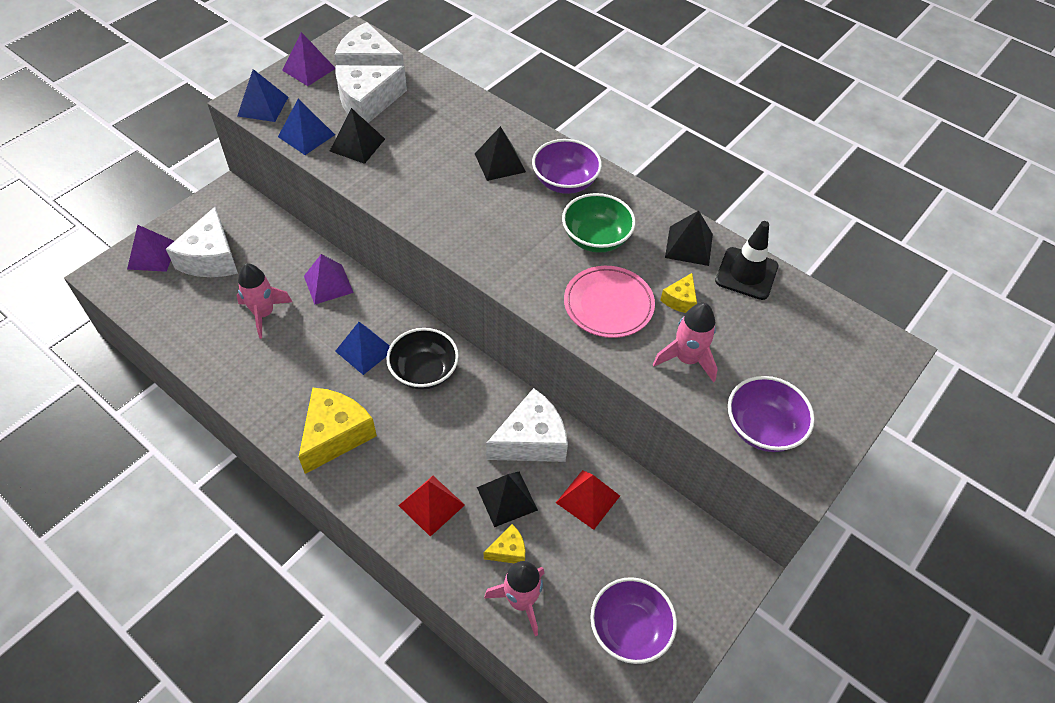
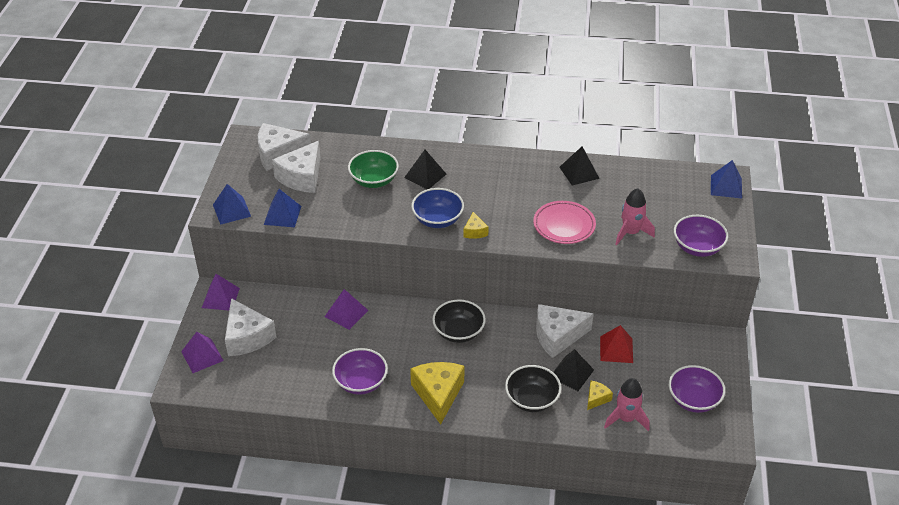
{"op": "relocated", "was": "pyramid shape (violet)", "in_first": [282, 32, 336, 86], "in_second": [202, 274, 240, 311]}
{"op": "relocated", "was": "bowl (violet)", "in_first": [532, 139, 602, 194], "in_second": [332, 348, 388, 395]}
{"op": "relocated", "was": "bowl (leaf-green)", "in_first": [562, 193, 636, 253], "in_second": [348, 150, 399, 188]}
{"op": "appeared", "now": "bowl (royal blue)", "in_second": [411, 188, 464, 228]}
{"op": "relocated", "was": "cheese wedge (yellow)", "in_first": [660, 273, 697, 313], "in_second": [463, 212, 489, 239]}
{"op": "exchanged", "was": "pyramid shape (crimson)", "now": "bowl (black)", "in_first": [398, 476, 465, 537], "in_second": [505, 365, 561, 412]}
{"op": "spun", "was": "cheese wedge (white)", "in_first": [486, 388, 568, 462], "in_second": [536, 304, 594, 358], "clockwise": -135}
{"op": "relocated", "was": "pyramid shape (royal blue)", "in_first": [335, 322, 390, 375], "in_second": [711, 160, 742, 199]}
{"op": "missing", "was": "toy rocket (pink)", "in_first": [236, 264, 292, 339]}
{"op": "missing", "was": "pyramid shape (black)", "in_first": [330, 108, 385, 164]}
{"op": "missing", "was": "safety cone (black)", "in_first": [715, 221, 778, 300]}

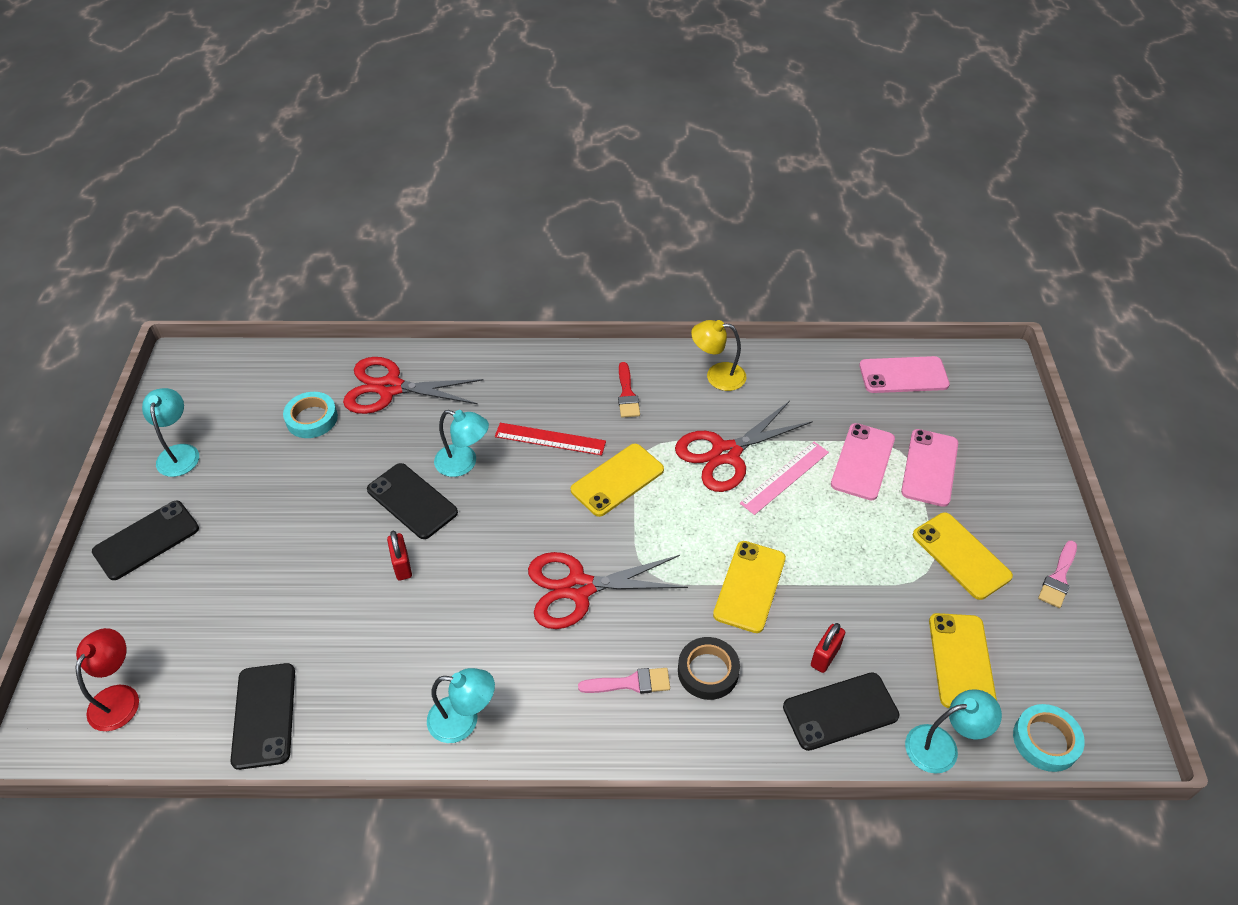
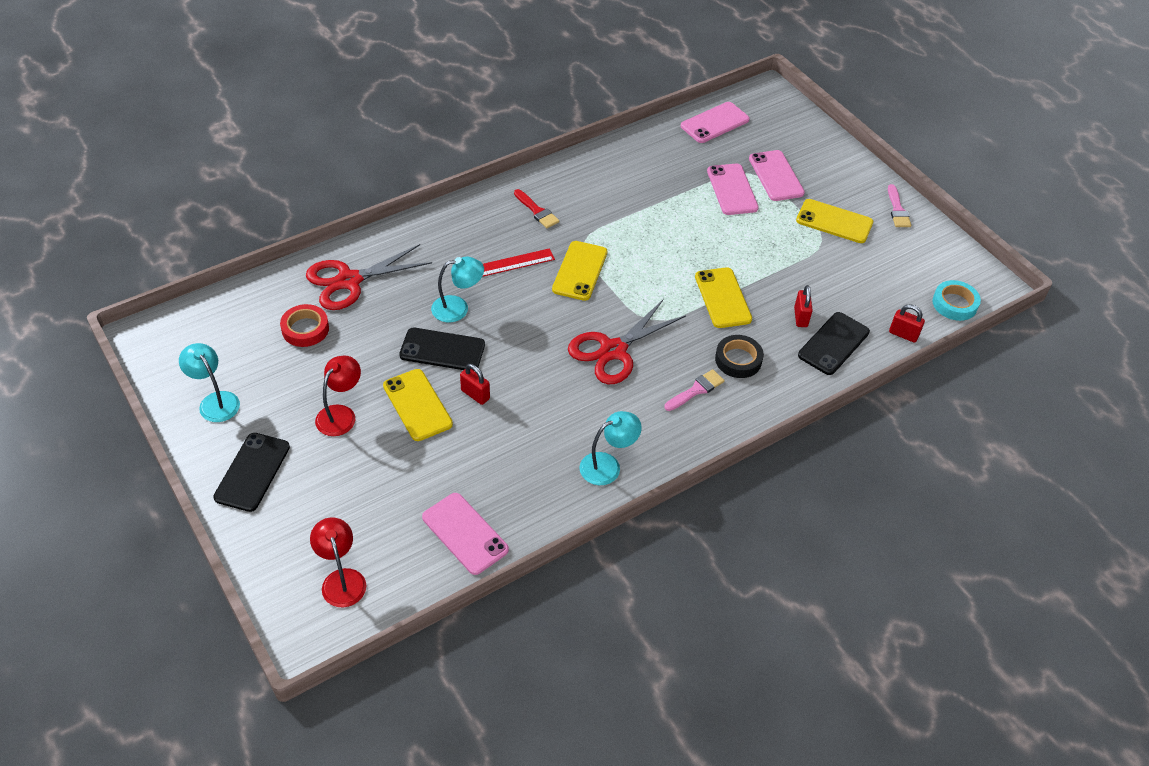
{"op": "colour", "was": "roll of tape (turquoise)", "now": "roll of tape (crimson)", "in_first": [283, 392, 338, 438], "in_second": [280, 304, 329, 347]}
{"op": "appeared", "now": "reading lamp (crimson)", "in_second": [315, 356, 361, 436]}
{"op": "relocated", "was": "mobile phone (yellow)", "in_first": [929, 613, 997, 708], "in_second": [383, 369, 453, 441]}
{"op": "colour", "was": "mobile phone (black)", "now": "mobile phone (pink)", "in_first": [230, 663, 295, 770], "in_second": [422, 493, 509, 575]}
{"op": "exchanged", "was": "reading lamp (turquoise)", "now": "small lock (crimson)", "in_first": [905, 689, 1002, 774], "in_second": [889, 304, 925, 343]}
{"op": "missing", "was": "pair of scissors (crimson)", "in_first": [675, 401, 813, 492]}
{"op": "missing", "was": "reading lamp (yellow)", "in_first": [691, 320, 746, 391]}
{"op": "missing", "was": "ruler (pink)", "in_first": [740, 442, 829, 515]}

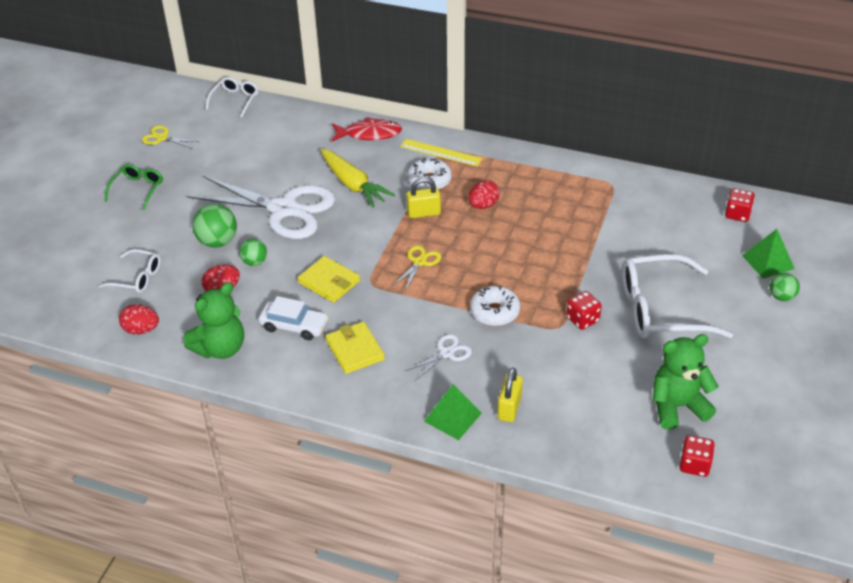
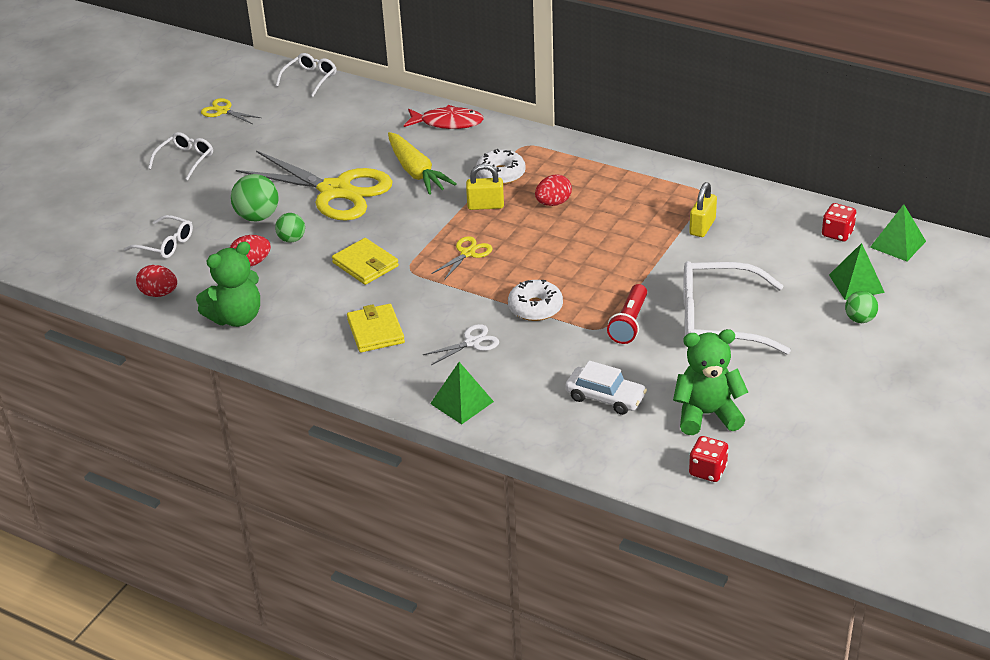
{"op": "colour", "was": "spectacles (leaf-green)", "now": "spectacles (white)", "in_first": [104, 164, 163, 210], "in_second": [148, 132, 213, 180]}
{"op": "colour", "was": "pair of scissors (white)", "now": "pair of scissors (yellow)", "in_first": [187, 175, 335, 239], "in_second": [236, 151, 393, 221]}
{"op": "relocated", "was": "car (white)", "in_first": [259, 296, 328, 340], "in_second": [565, 361, 647, 415]}
{"op": "exchanged", "was": "game die (crimson)", "now": "pocket torch (crimson)", "in_first": [566, 291, 602, 330], "in_second": [607, 284, 647, 344]}
{"op": "relocated", "was": "small lock (yellow)", "in_first": [497, 368, 523, 422], "in_second": [689, 182, 717, 237]}
{"op": "appeared", "now": "pyramid shape (leaf-green)", "in_second": [870, 204, 926, 261]}
{"op": "missing", "was": "ruler (yellow)", "in_first": [400, 139, 483, 167]}

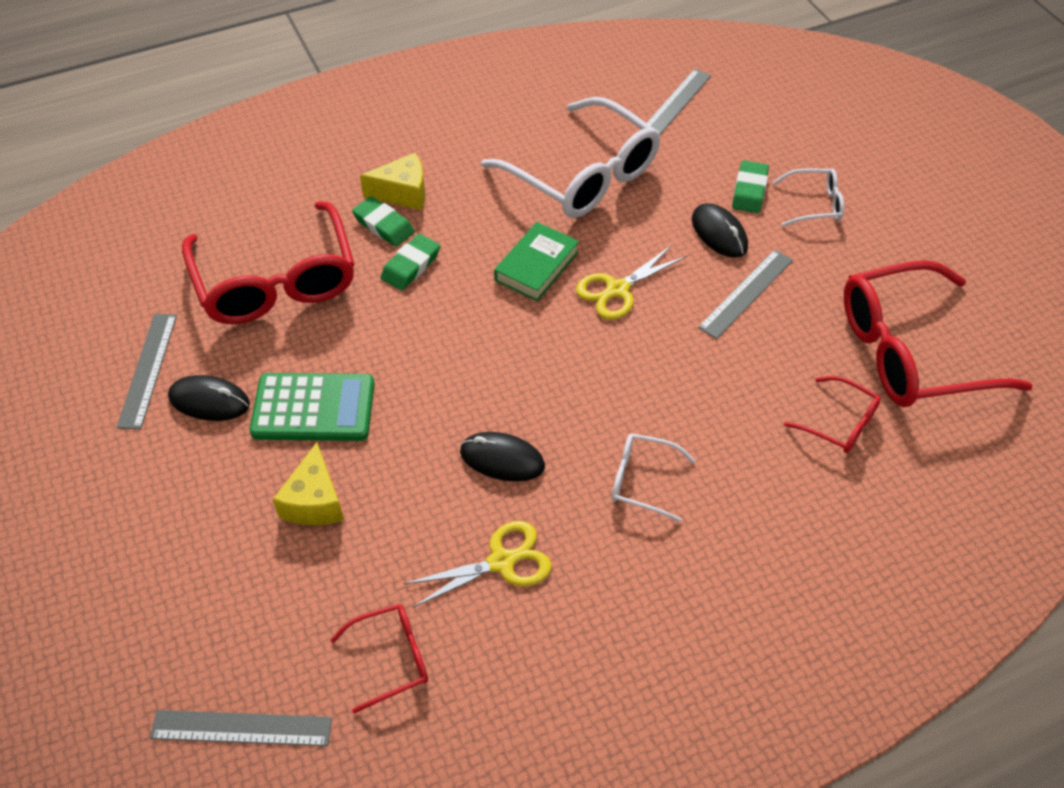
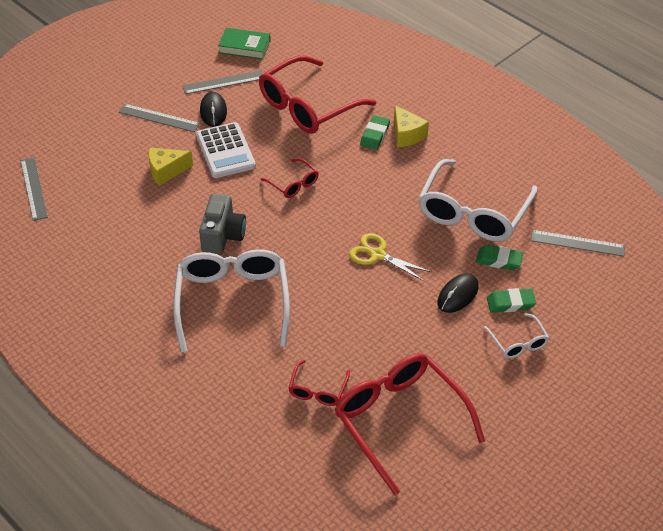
{"op": "relocated", "was": "ruler (ash-grey)", "in_first": [698, 250, 793, 339], "in_second": [119, 104, 200, 132]}
{"op": "size", "was": "spectacles (white)", "in_first": [612, 434, 696, 522], "in_second": [173, 249, 290, 353], "ratio": 2.16}
{"op": "colour", "was": "pocket calculator (leaf-green)", "now": "pocket calculator (white)", "in_first": [249, 373, 375, 441], "in_second": [196, 122, 256, 178]}
{"op": "exchanged", "was": "computer mouse (black)", "now": "photo camera (ash-grey)", "in_first": [460, 432, 545, 482], "in_second": [199, 194, 246, 255]}
{"op": "relocated", "was": "hardback (leaf-green)", "in_first": [494, 222, 579, 301], "in_second": [218, 28, 271, 60]}
{"op": "relocated", "was": "spectacles (crimson)", "in_first": [330, 604, 428, 714], "in_second": [261, 158, 319, 198]}
{"op": "relocated", "was": "pencil eraser (leaf-green)", "in_first": [381, 234, 440, 290], "in_second": [476, 245, 523, 270]}
{"op": "missing", "was": "pair of scissors (yellow)", "in_first": [403, 521, 552, 608]}

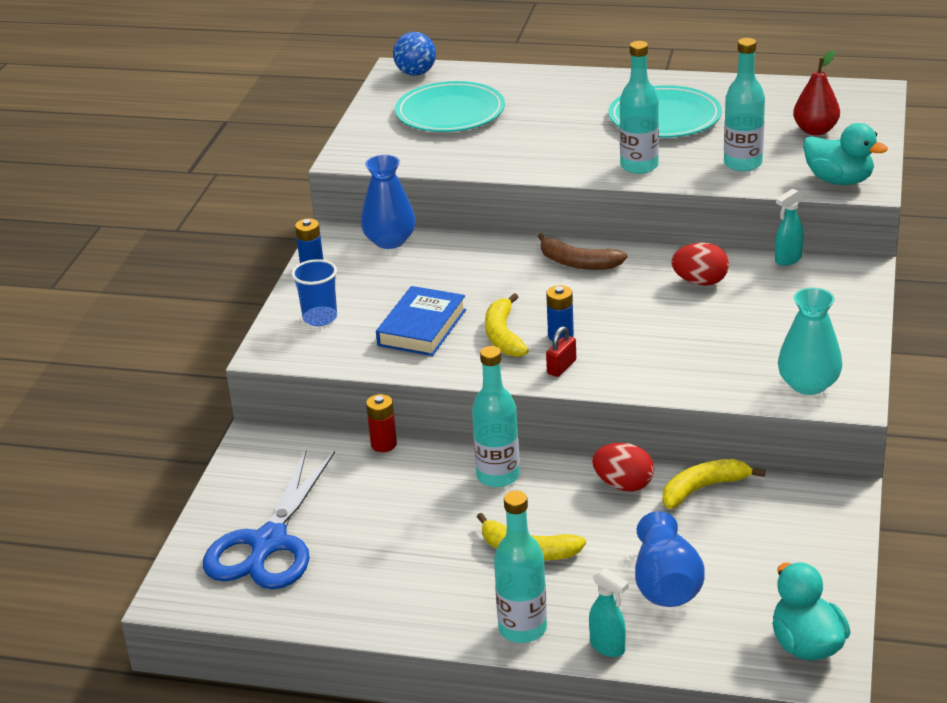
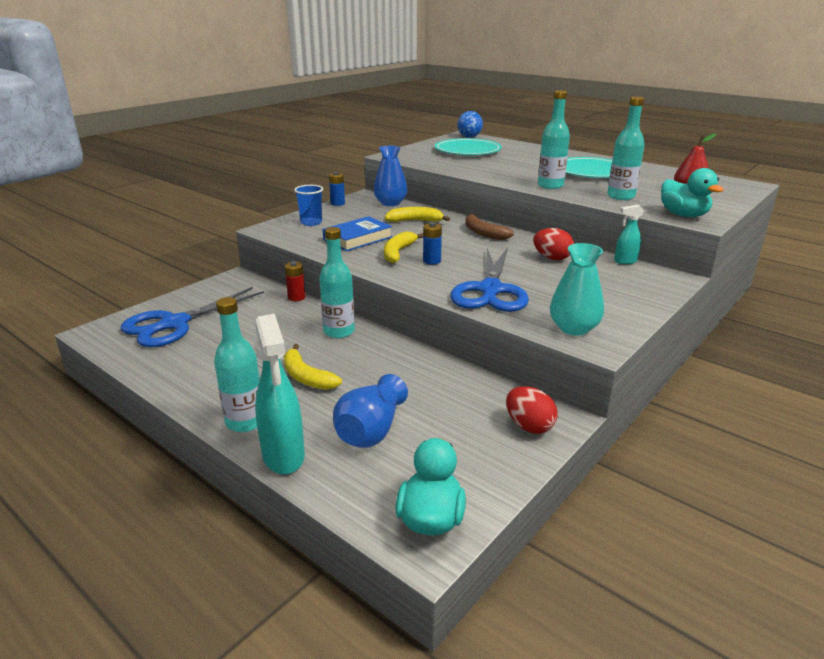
{"op": "size", "was": "sprayer (turquoise)", "in_first": [589, 568, 629, 657], "in_second": [255, 314, 305, 475], "ratio": 1.86}
{"op": "relocated", "was": "banana (yellow)", "in_first": [663, 459, 765, 509], "in_second": [385, 207, 450, 222]}
{"op": "appeared", "now": "pair of scissors (royal blue)", "in_second": [450, 248, 529, 312]}
{"op": "relocated", "was": "egg shape (crimson)", "in_first": [592, 443, 654, 491], "in_second": [506, 387, 558, 434]}
{"op": "missing", "was": "small lock (crimson)", "in_first": [546, 326, 576, 377]}

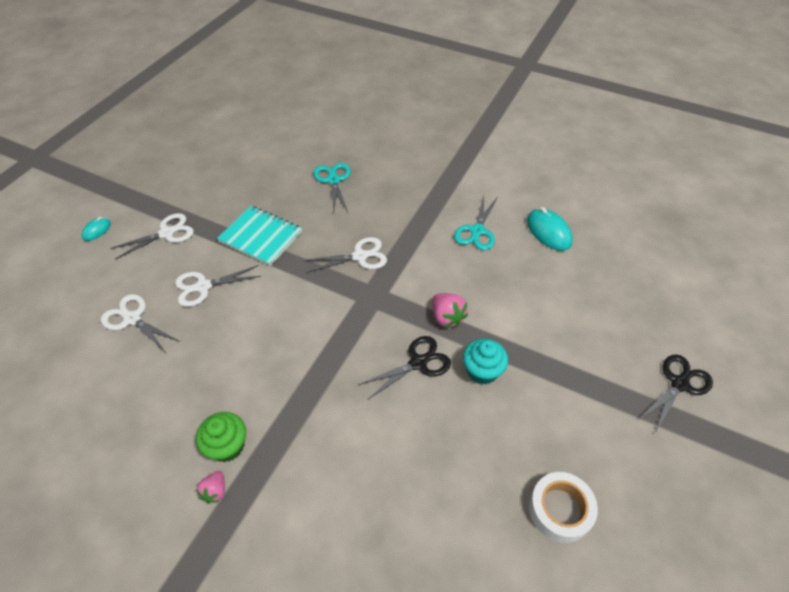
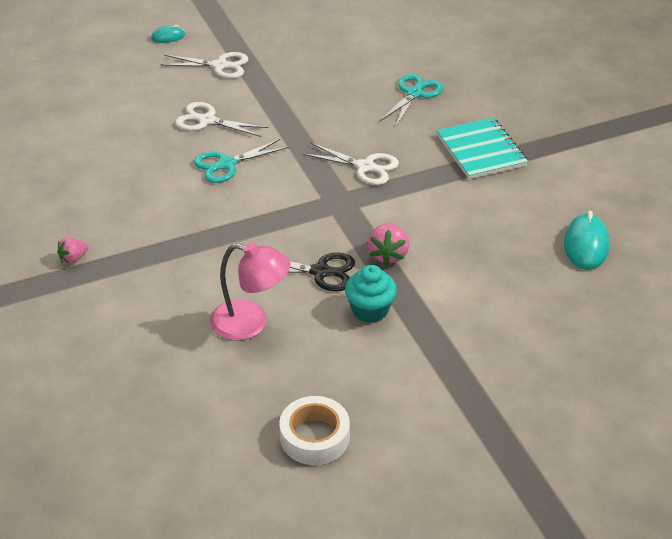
{"op": "relocated", "was": "pair of scissors (turquoise)", "in_first": [454, 195, 497, 250], "in_second": [194, 139, 289, 183]}
{"op": "appeared", "now": "reading lamp (pink)", "in_second": [210, 242, 290, 341]}
{"op": "relocated", "was": "notepad (turquoise)", "in_first": [217, 206, 302, 266], "in_second": [437, 118, 528, 179]}
{"op": "missing", "was": "pair of scissors (white)", "in_first": [101, 294, 180, 352]}
{"op": "missing", "was": "cupcake (leaf-green)", "in_first": [196, 412, 246, 462]}
{"op": "missing", "was": "pair of scissors (black)", "in_first": [640, 354, 713, 433]}

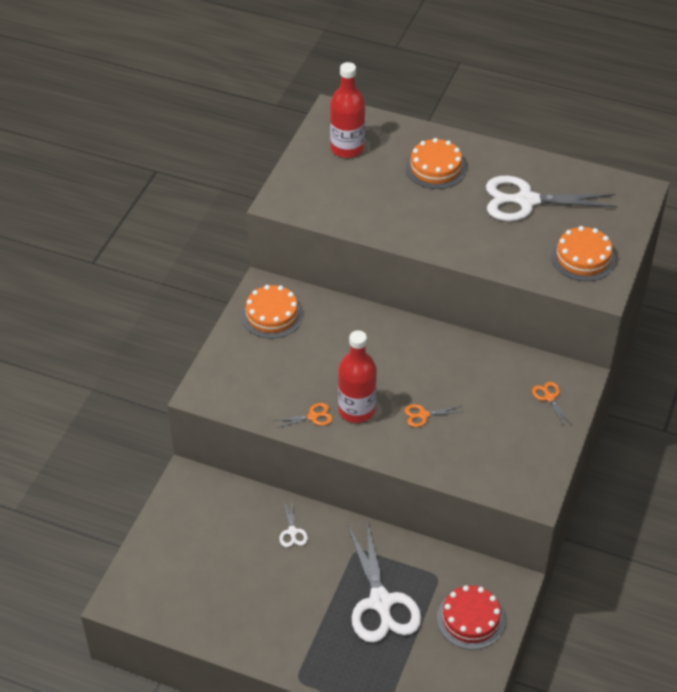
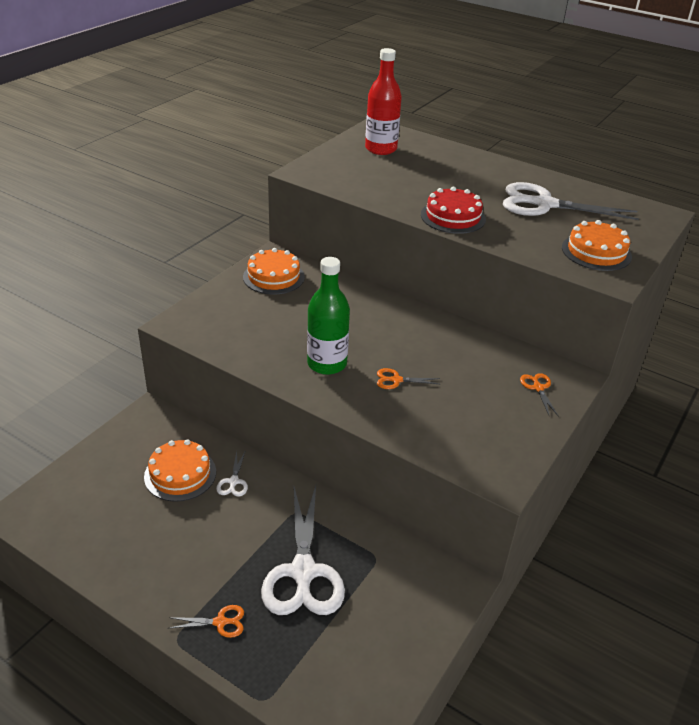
{"op": "relocated", "was": "gateau (orange-coloured)", "in_first": [406, 138, 466, 189], "in_second": [144, 439, 216, 502]}
{"op": "relocated", "was": "pair of scissors (orange-coloured)", "in_first": [274, 403, 333, 428], "in_second": [169, 605, 244, 638]}
{"op": "colour", "was": "drink bottle (crimson)", "now": "drink bottle (leaf-green)", "in_first": [338, 330, 377, 423], "in_second": [307, 257, 350, 375]}
{"op": "relocated", "was": "gateau (crimson)", "in_first": [437, 585, 505, 650], "in_second": [421, 187, 486, 234]}

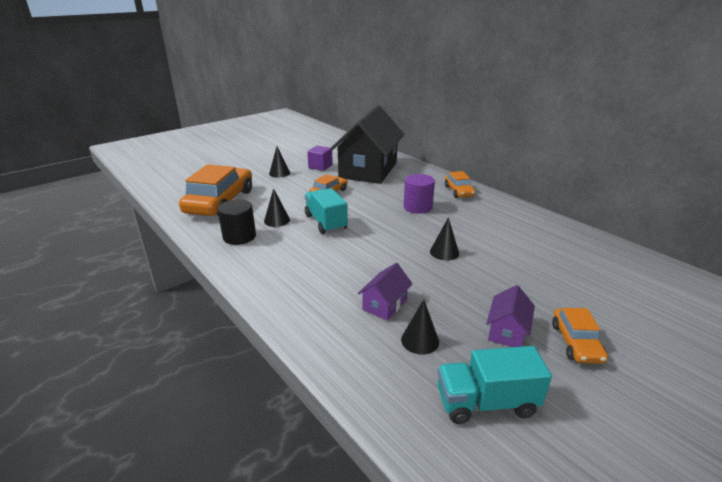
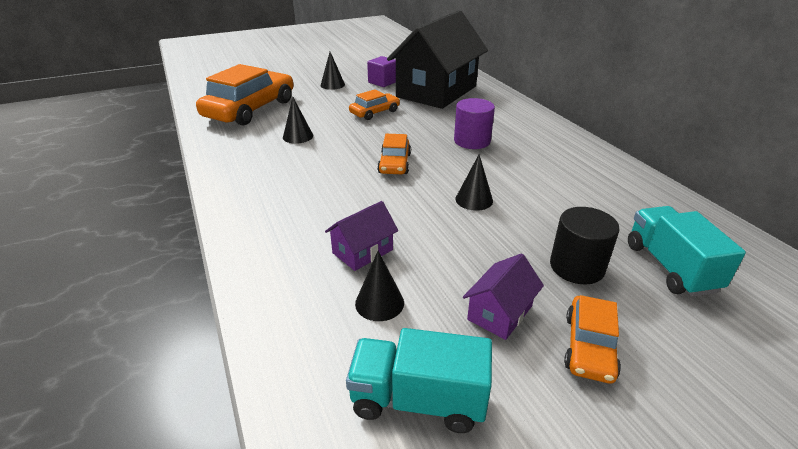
{"op": "relocated", "was": "car (orange-coloured)", "in_first": [445, 171, 476, 198], "in_second": [377, 134, 411, 174]}
{"op": "relocated", "was": "cylinder (black)", "in_first": [218, 200, 256, 245], "in_second": [550, 207, 620, 284]}
{"op": "relocated", "was": "truck (turquoise)", "in_first": [305, 188, 348, 234], "in_second": [628, 206, 746, 297]}

